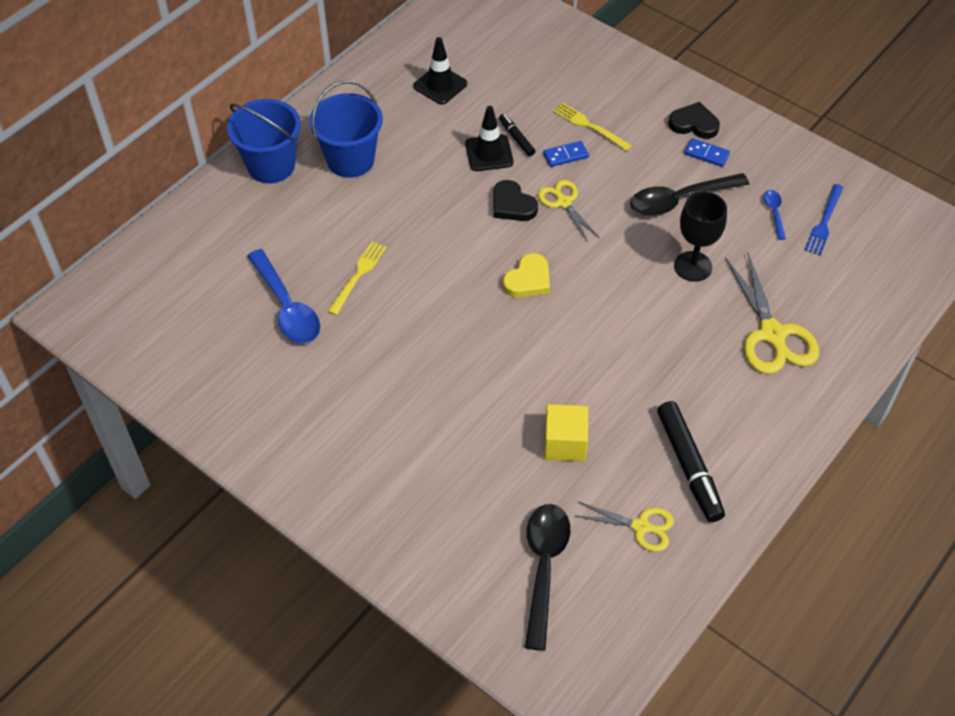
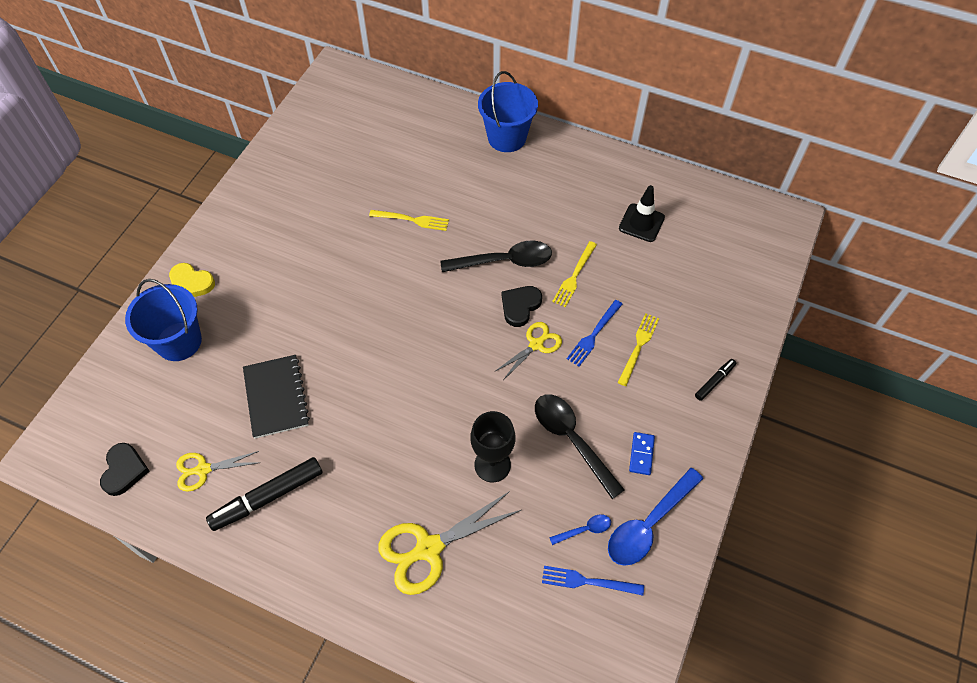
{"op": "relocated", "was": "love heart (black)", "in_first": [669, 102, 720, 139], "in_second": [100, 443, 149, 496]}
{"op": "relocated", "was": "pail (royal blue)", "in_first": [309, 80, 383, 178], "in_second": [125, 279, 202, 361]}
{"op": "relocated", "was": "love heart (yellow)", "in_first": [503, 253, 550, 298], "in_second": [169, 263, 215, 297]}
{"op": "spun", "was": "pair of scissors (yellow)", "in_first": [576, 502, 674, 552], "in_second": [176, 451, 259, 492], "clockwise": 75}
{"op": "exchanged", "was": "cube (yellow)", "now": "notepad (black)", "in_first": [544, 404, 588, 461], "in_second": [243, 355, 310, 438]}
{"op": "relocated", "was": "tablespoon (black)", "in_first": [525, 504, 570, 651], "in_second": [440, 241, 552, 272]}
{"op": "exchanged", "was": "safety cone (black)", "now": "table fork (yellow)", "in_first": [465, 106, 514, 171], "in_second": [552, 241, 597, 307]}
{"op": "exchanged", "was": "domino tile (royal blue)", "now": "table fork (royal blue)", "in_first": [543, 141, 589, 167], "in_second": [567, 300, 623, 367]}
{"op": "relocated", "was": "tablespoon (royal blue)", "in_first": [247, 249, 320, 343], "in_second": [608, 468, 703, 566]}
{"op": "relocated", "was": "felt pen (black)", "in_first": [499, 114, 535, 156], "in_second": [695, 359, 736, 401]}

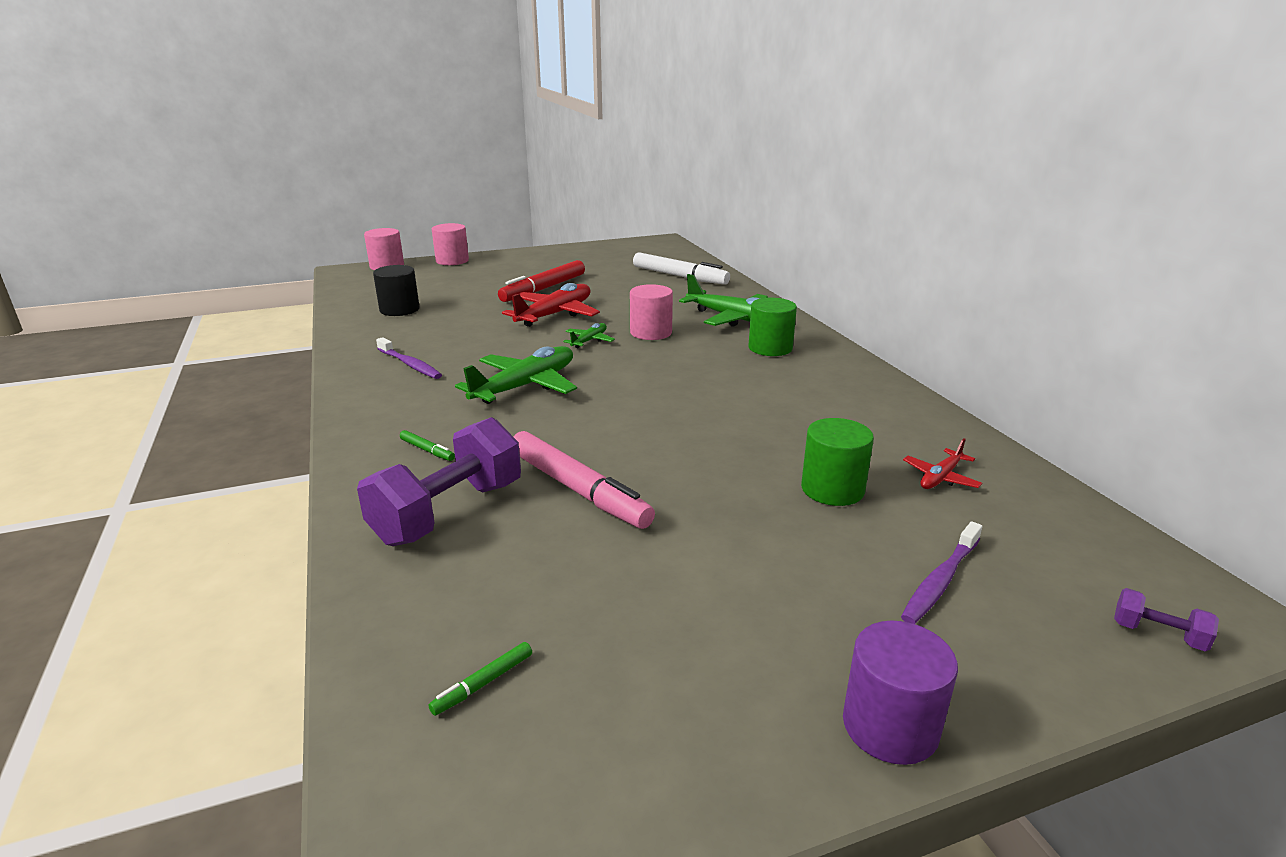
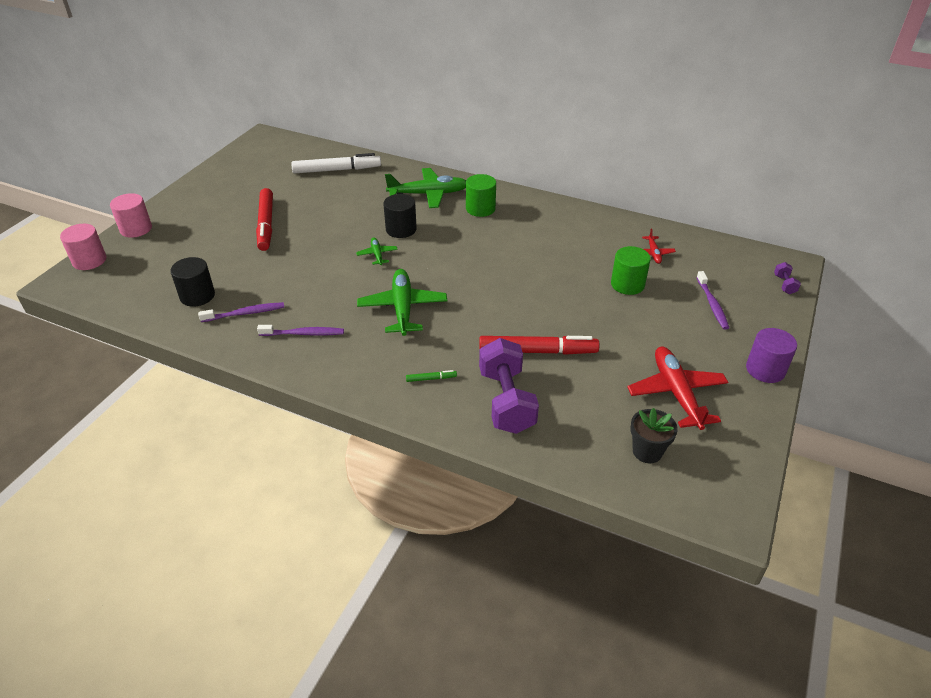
{"op": "appeared", "now": "tooth brush (violet)", "in_second": [198, 302, 284, 322]}
{"op": "colour", "was": "cylinder (pink)", "now": "cylinder (black)", "in_first": [630, 284, 673, 340], "in_second": [384, 194, 417, 238]}
{"op": "colour", "was": "felt pen (pink)", "now": "felt pen (crimson)", "in_first": [513, 431, 655, 529], "in_second": [479, 336, 599, 355]}
{"op": "relocated", "was": "aeroplane (crimson)", "in_first": [502, 283, 600, 327], "in_second": [627, 347, 728, 430]}
{"op": "exchanged", "was": "felt pen (leaf-green)", "now": "flower pot (black)", "in_first": [428, 642, 532, 716], "in_second": [630, 408, 678, 463]}
{"op": "spun", "was": "dumbbell (violet)", "in_first": [1114, 588, 1219, 651], "in_second": [774, 262, 801, 294], "clockwise": -75}

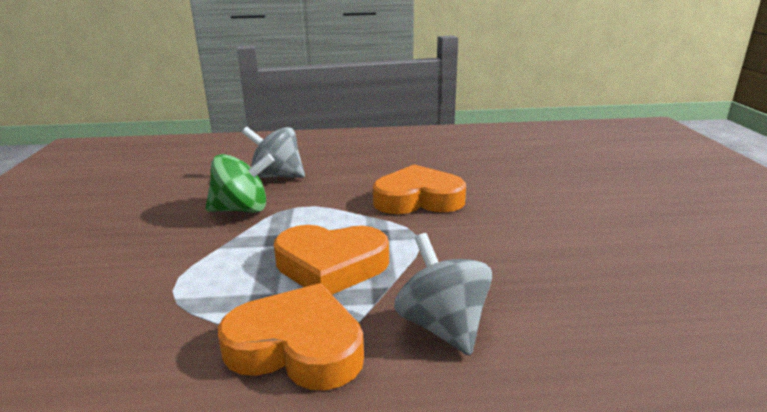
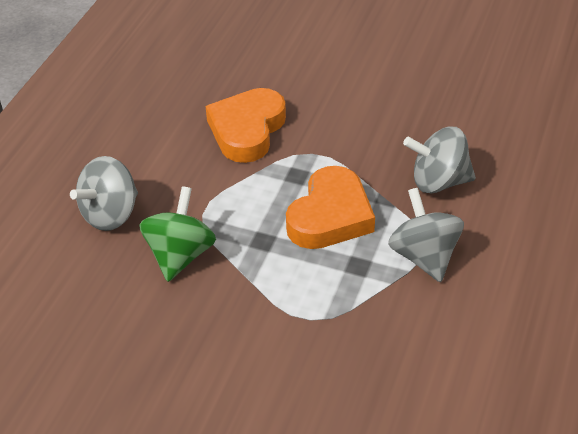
{"op": "exchanged", "was": "love heart (orange-coloured)", "now": "whirligig (ash-grey)", "in_first": [218, 283, 364, 390], "in_second": [388, 188, 464, 282]}

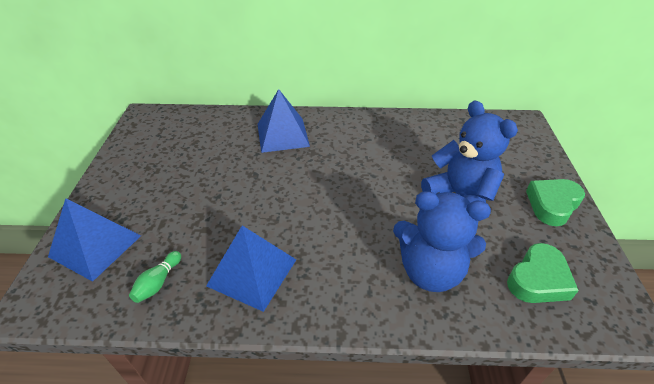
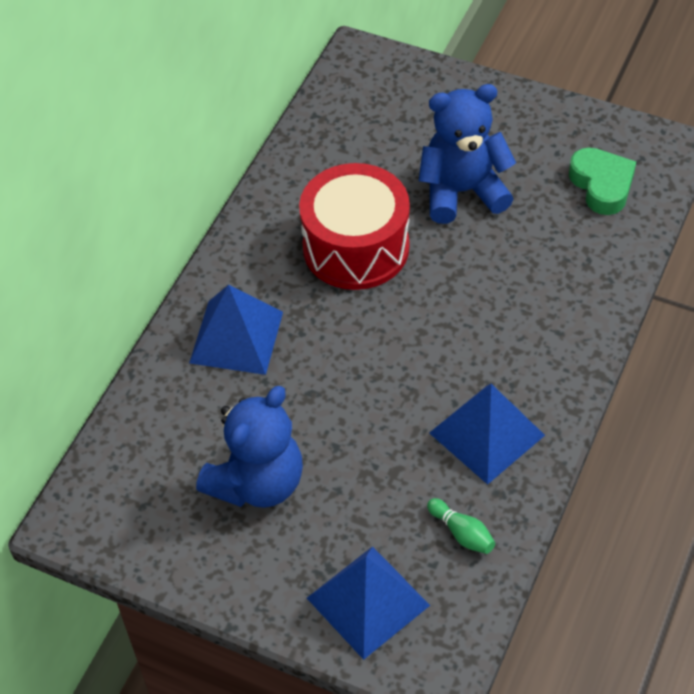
{"op": "relocated", "was": "stuffed bear (royal blue)", "in_first": [393, 191, 491, 292], "in_second": [196, 386, 303, 508]}
{"op": "appeared", "now": "snare drum (crimson)", "in_second": [299, 163, 410, 290]}
{"op": "missing", "was": "love heart (leaf-green)", "in_first": [526, 179, 585, 226]}

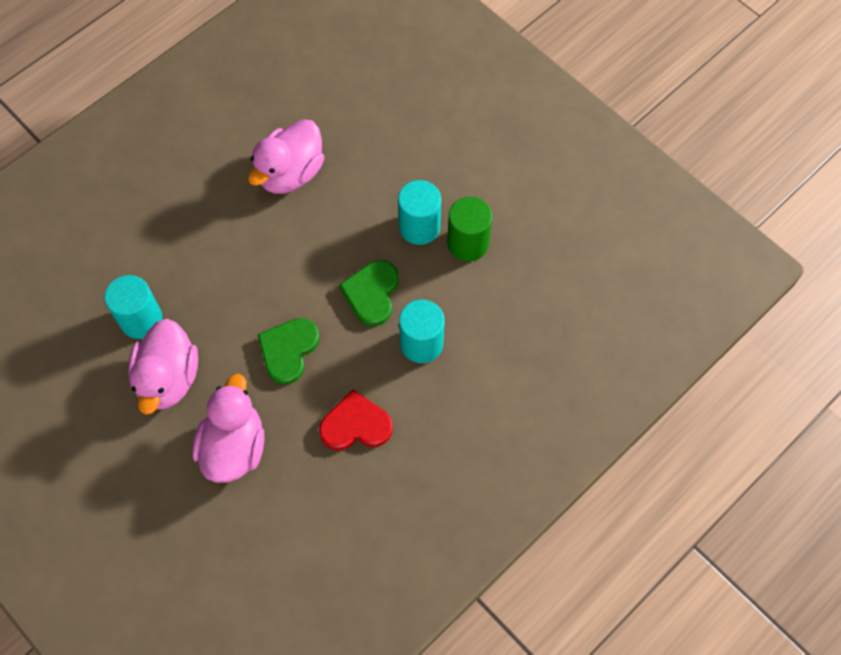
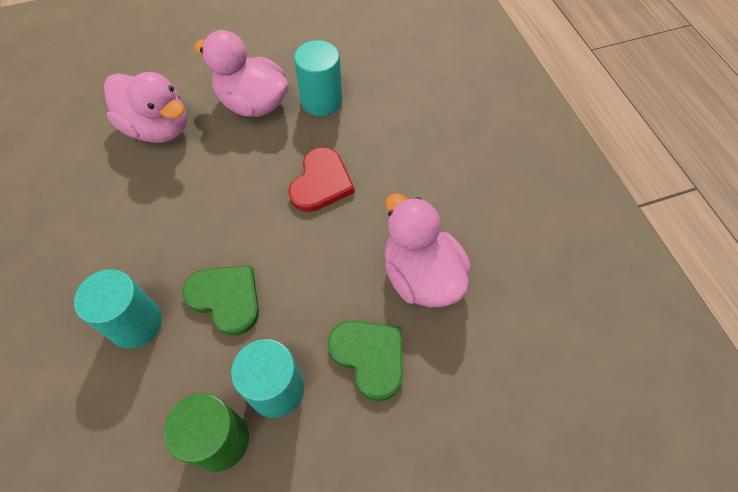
{"op": "relocated", "was": "love heart (crimson)", "in_first": [319, 390, 393, 450], "in_second": [288, 147, 355, 212]}
{"op": "relocated", "was": "love heart (leaf-green)", "in_first": [257, 318, 320, 385], "in_second": [328, 320, 403, 401]}

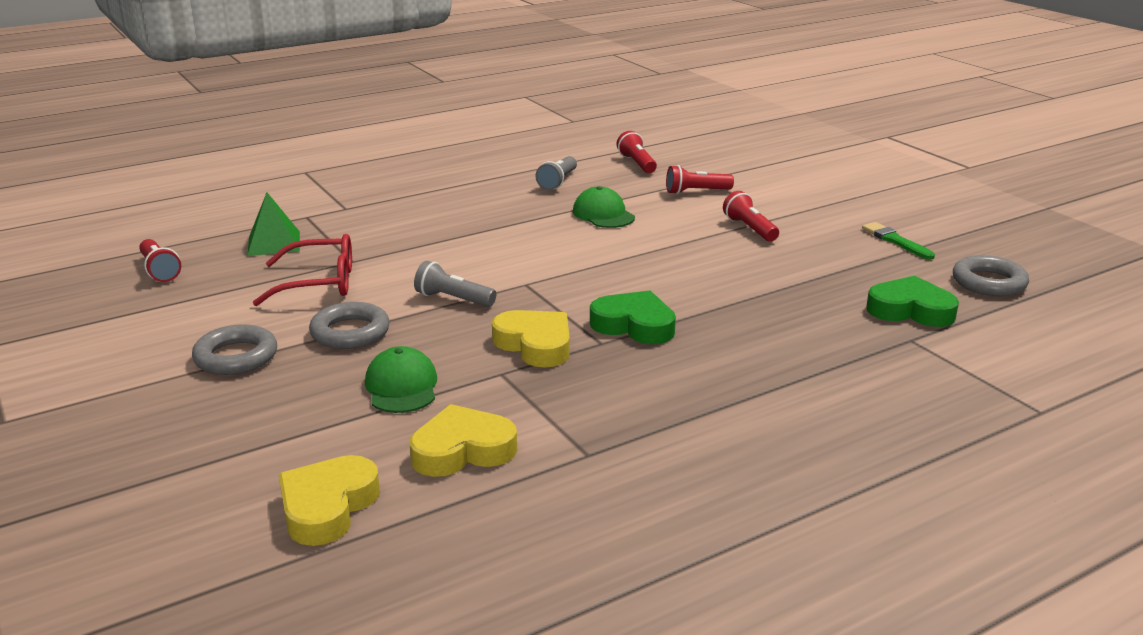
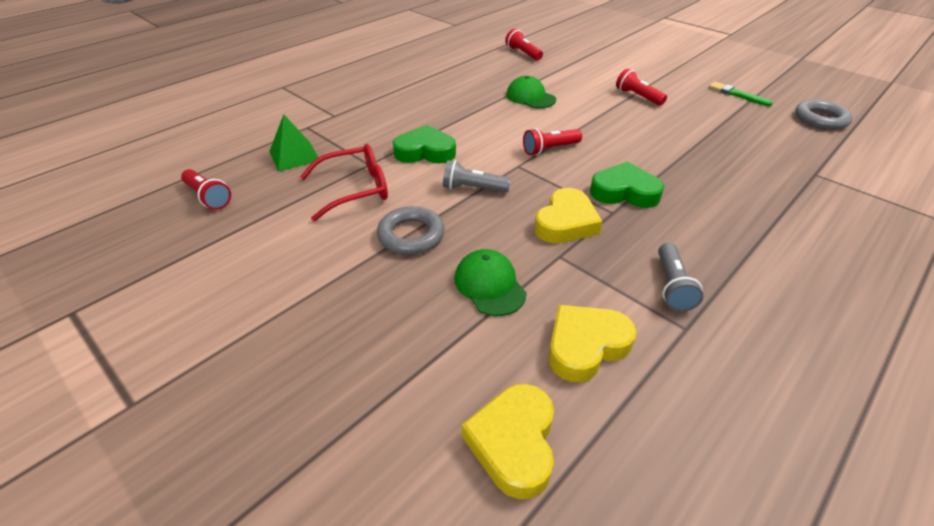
{"op": "relocated", "was": "love heart (leaf-green)", "in_first": [866, 276, 959, 327], "in_second": [393, 125, 456, 163]}
{"op": "relocated", "was": "pocket torch (crimson)", "in_first": [666, 165, 734, 194], "in_second": [523, 128, 582, 155]}
{"op": "spun", "was": "love heart (yellow)", "in_first": [492, 310, 570, 368], "in_second": [534, 188, 603, 243], "clockwise": 90}
{"op": "relocated", "was": "pocket torch (ash-grey)", "in_first": [536, 156, 577, 190], "in_second": [658, 243, 703, 312]}
{"op": "missing", "was": "torus (ash-grey)", "in_first": [192, 324, 277, 375]}

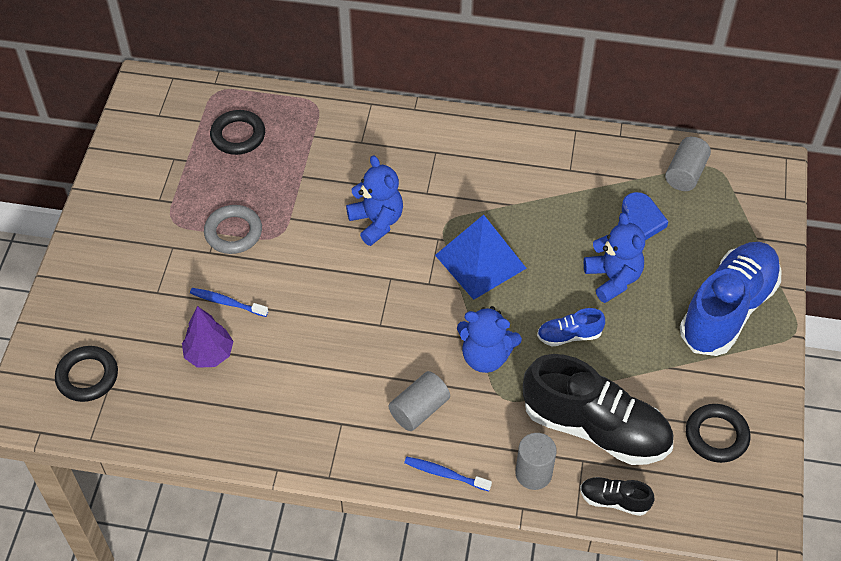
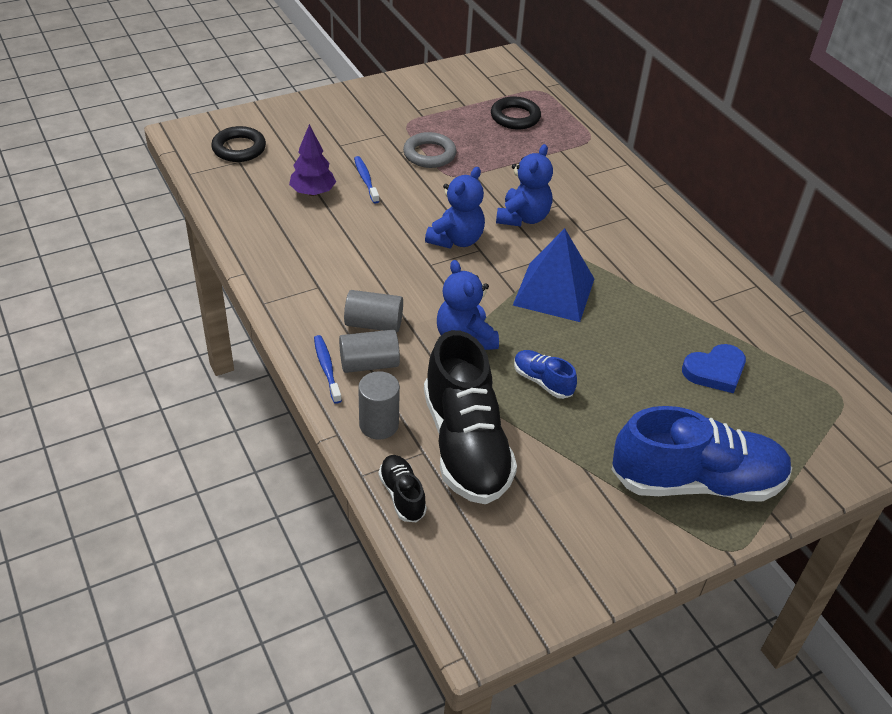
{"op": "relocated", "was": "cylinder (ash-grey)", "in_first": [665, 137, 711, 191], "in_second": [339, 330, 400, 373]}
{"op": "relocated", "was": "stuffed bear (royal blue)", "in_first": [584, 213, 645, 303], "in_second": [425, 167, 485, 248]}
{"op": "missing", "was": "torus (black)", "in_first": [686, 404, 750, 463]}

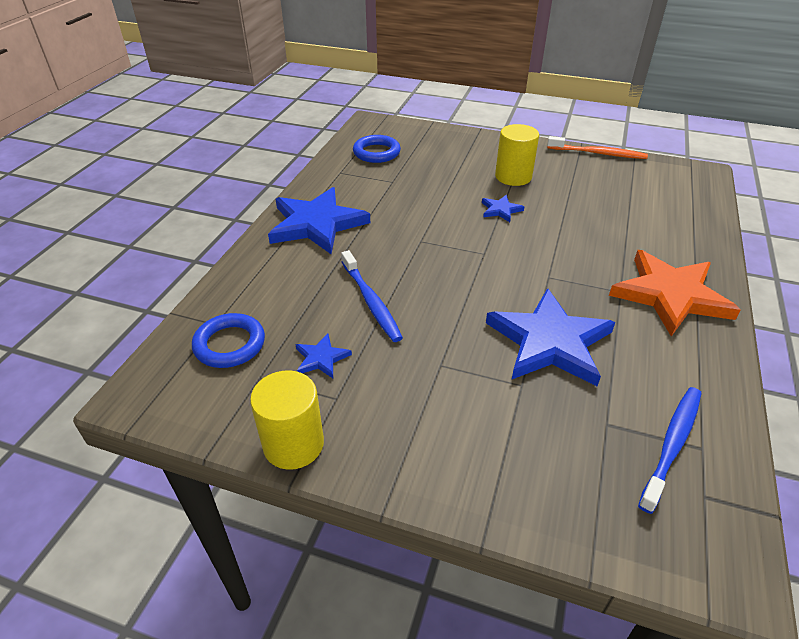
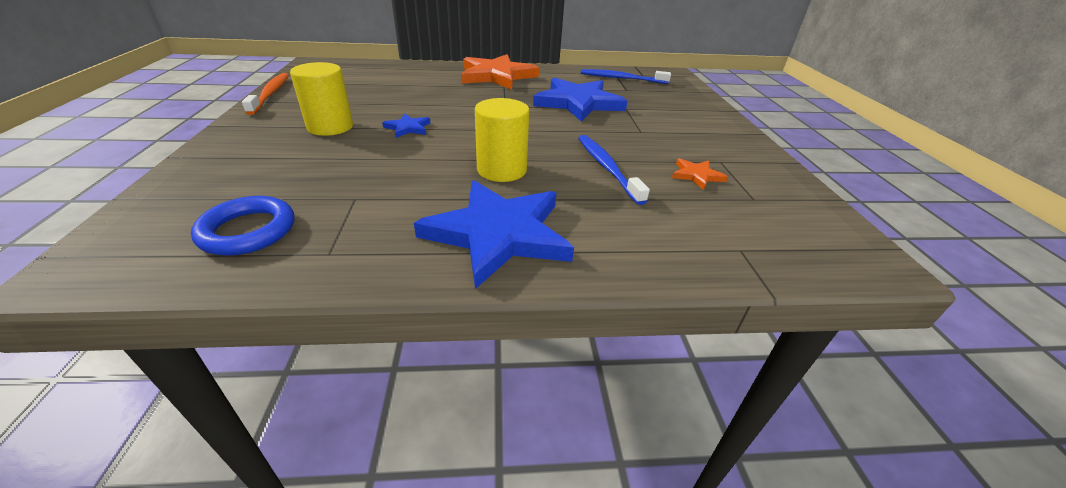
{"op": "relocated", "was": "cylinder (yellow)", "in_first": [250, 370, 324, 470], "in_second": [475, 98, 529, 182]}
{"op": "spun", "was": "tooth brush (royal blue)", "in_first": [341, 250, 403, 342], "in_second": [578, 135, 650, 205], "clockwise": -60}
{"op": "colour", "was": "star shape (royal blue)", "now": "star shape (orange-coloured)", "in_first": [295, 333, 352, 378], "in_second": [672, 158, 728, 190]}
{"op": "missing", "was": "torus (royal blue)", "in_first": [192, 313, 265, 368]}

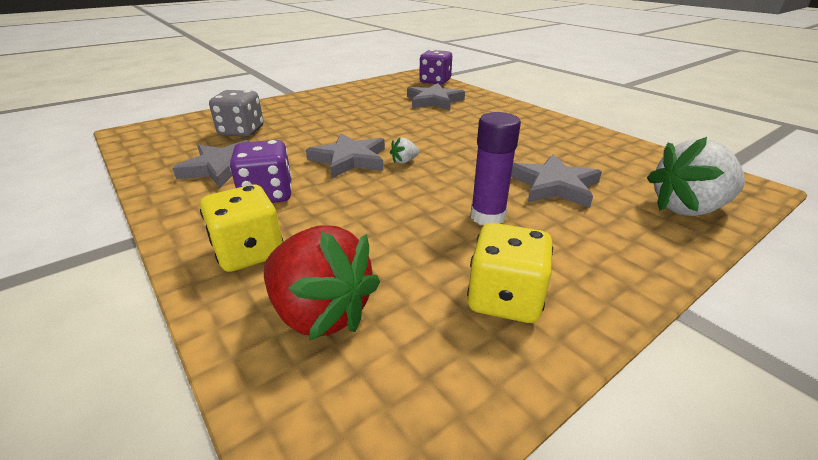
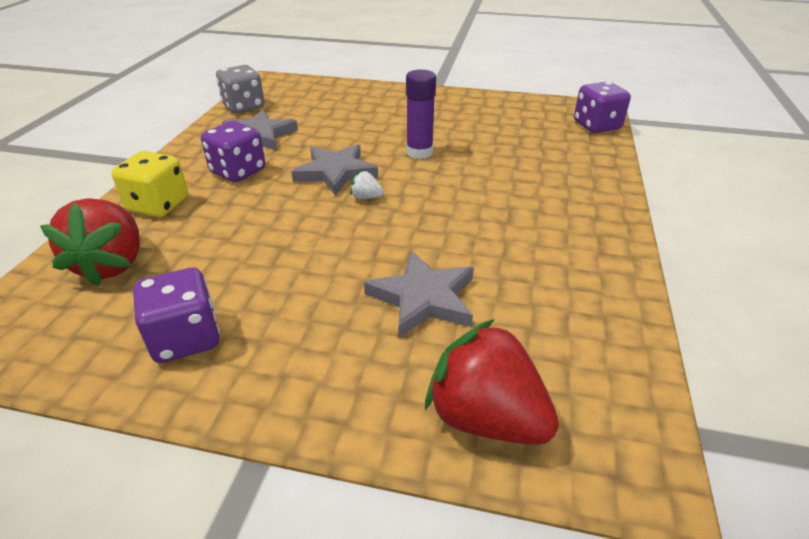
{"op": "colour", "was": "game die (yellow)", "now": "game die (violet)", "in_first": [467, 223, 553, 323], "in_second": [133, 268, 220, 363]}
{"op": "relocated", "was": "game die (ash-grey)", "in_first": [209, 90, 264, 137], "in_second": [216, 65, 265, 113]}
{"op": "relocated", "was": "glue stick (violet)", "in_first": [471, 112, 521, 225], "in_second": [406, 69, 436, 159]}
{"op": "colour", "was": "toy strawberry (white)", "now": "toy strawberry (crimson)", "in_first": [647, 137, 745, 216], "in_second": [425, 319, 559, 445]}
{"op": "missing", "was": "star shape (ash-grey)", "in_first": [407, 83, 465, 110]}

